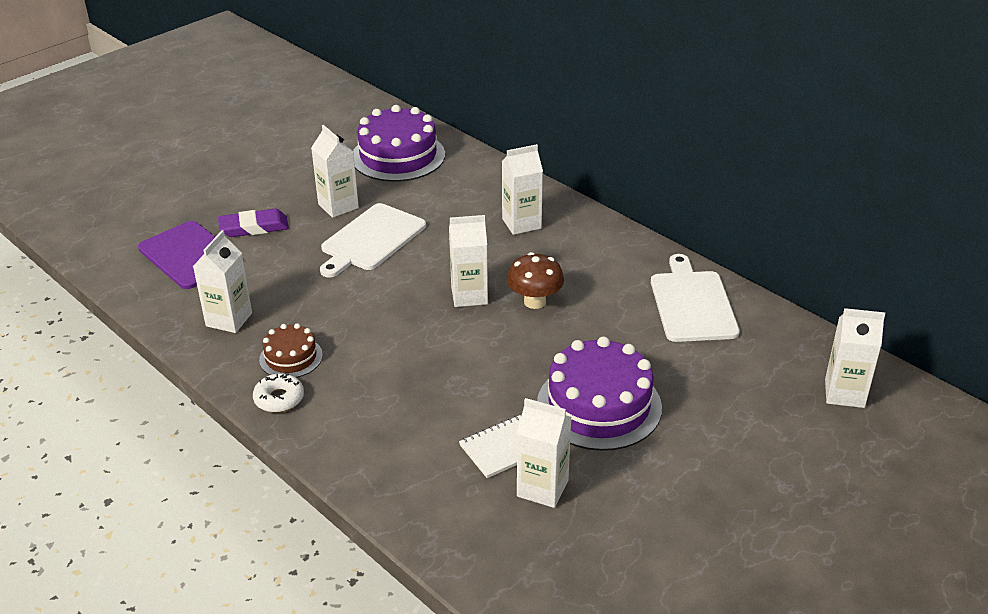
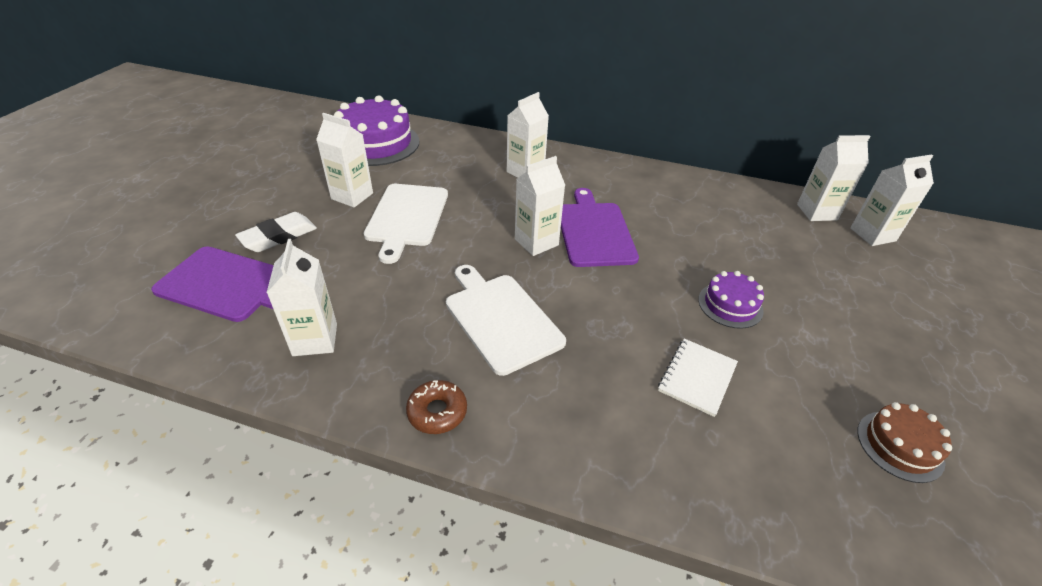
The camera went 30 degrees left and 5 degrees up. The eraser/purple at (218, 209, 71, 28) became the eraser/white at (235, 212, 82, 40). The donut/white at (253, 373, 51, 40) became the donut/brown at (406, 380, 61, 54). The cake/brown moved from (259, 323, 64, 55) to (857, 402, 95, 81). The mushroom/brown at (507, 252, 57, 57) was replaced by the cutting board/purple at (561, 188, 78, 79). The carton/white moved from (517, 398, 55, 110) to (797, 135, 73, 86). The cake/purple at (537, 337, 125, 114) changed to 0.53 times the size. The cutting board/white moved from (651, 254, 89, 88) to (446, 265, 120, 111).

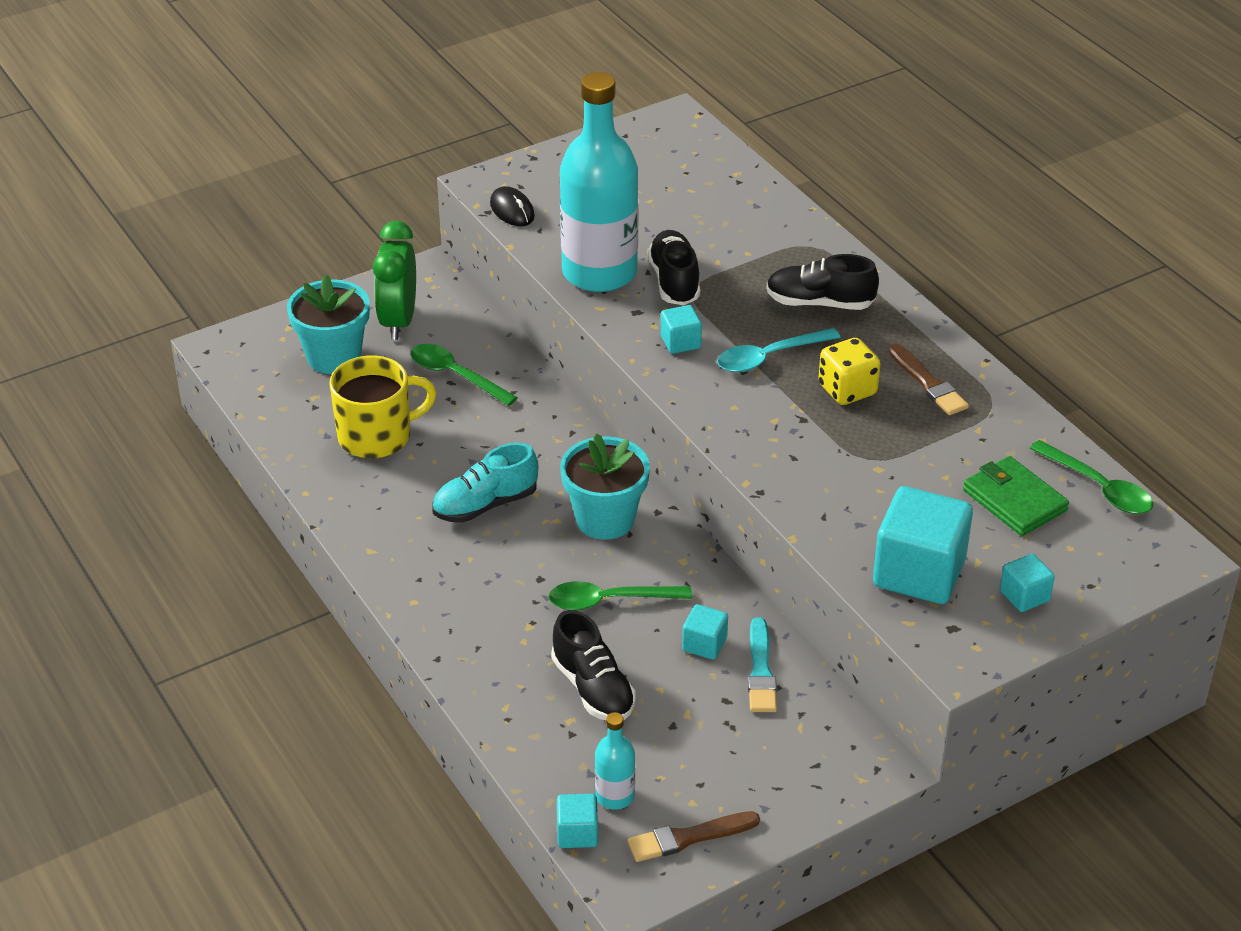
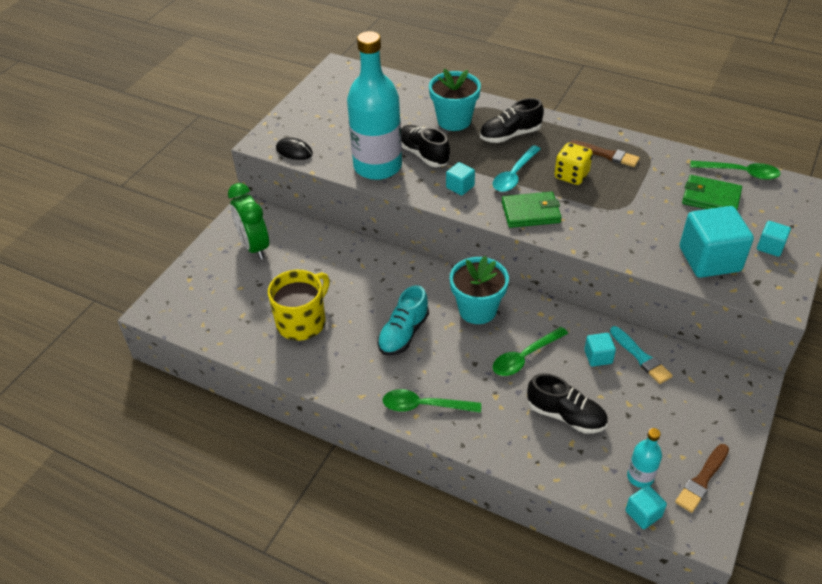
The camera went 30 degrees left and 5 degrees up. The flower pot/turquoise moved from (287, 274, 83, 100) to (429, 68, 52, 63). The spoon/green moved from (411, 344, 107, 62) to (383, 389, 98, 24). The wallet/green at (502, 192, 59, 36) appeared.

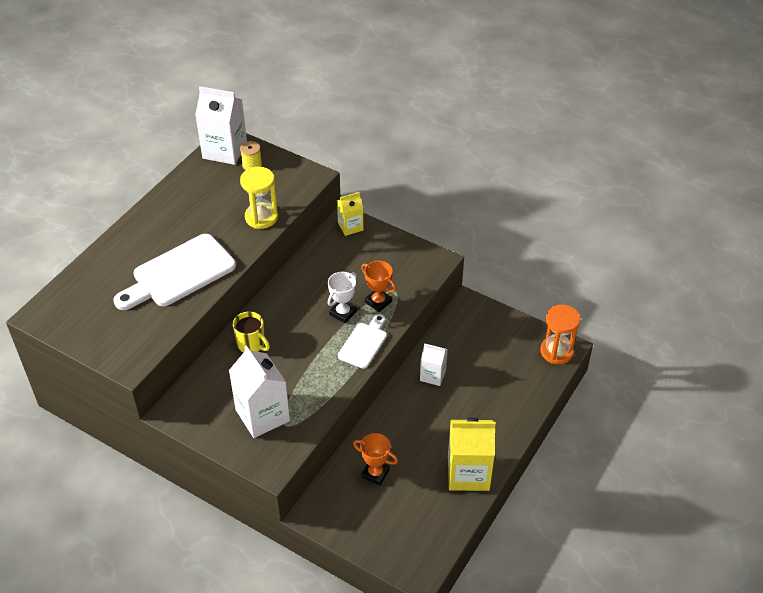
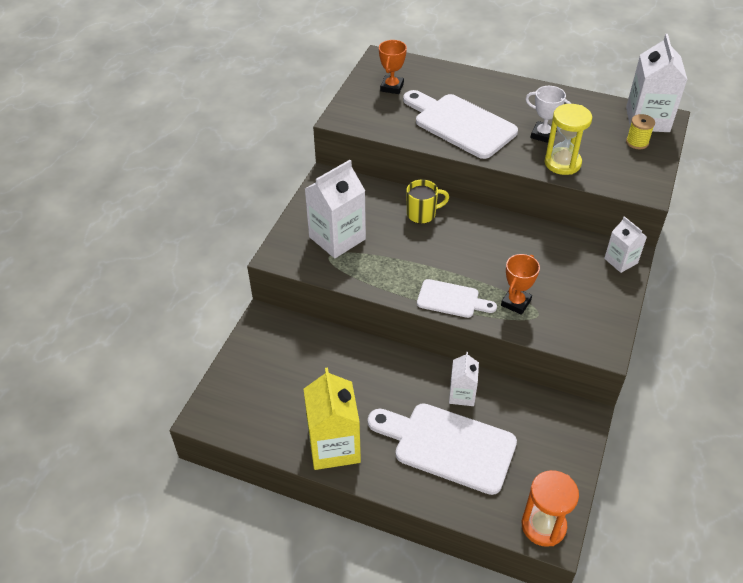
The camera went 80 degrees right and 0 degrees up. The mug/yellow at (233, 311, 37, 41) turned 135 degrees counterclockwise. The trophy/white moved from (328, 272, 29, 51) to (526, 86, 45, 57). The carton/yellow at (337, 192, 27, 44) became the carton/white at (604, 216, 43, 57). The trophy/orange moved from (353, 433, 45, 53) to (379, 40, 28, 54). The cutting board/white at (368, 403, 149, 92) appeared.

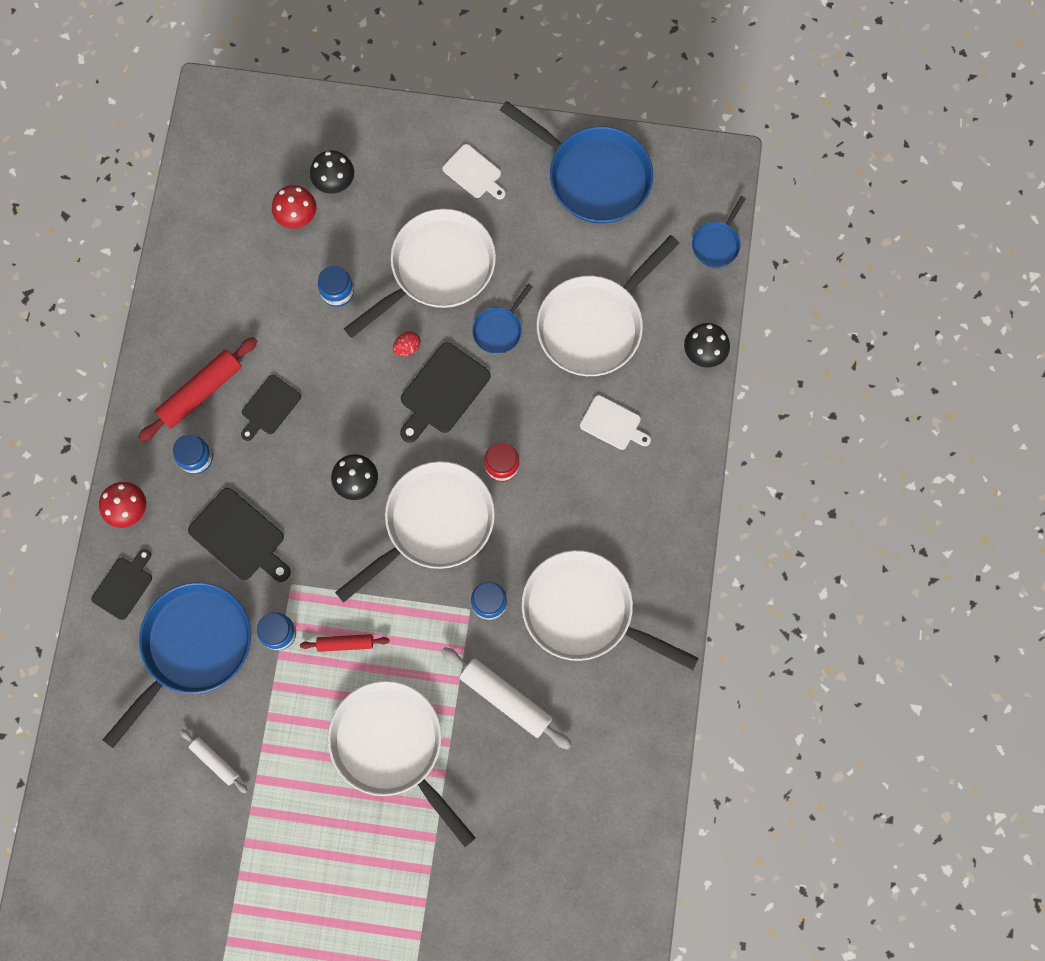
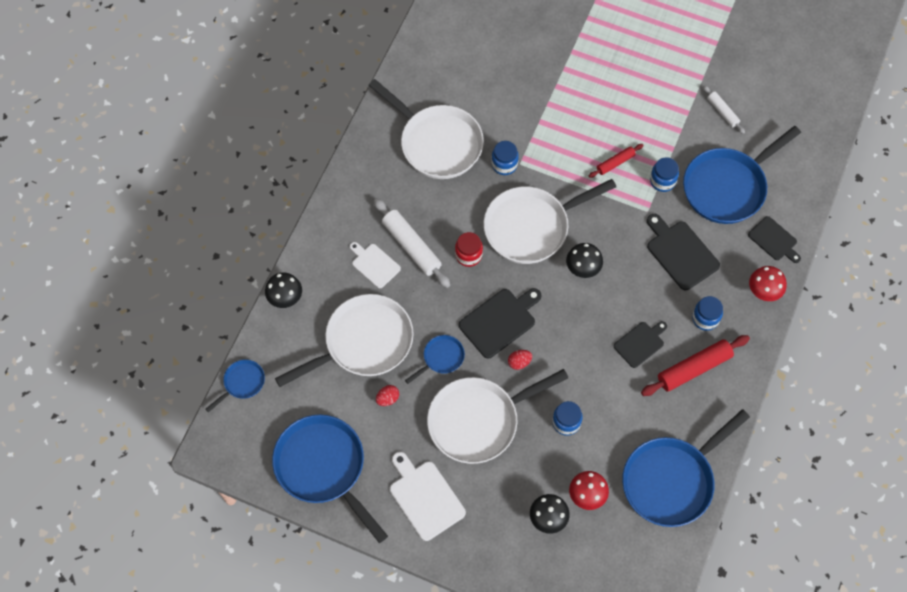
The camera went 165 degrees left and 10 degrees down. The cutting board/black at (91, 549, 61, 71) turned 90 degrees counterclockwise. The rolling pin/red at (300, 634, 90, 18) turned 45 degrees counterclockwise. The pan/white at (328, 681, 147, 166) disappeared. The rolling pin/white moved from (441, 647, 131, 102) to (374, 198, 76, 90). The cutting board/white at (442, 144, 64, 56) changed to 1.53 times the size. The egg/red at (376, 385, 23, 21) appeared. The pan/blue at (622, 409, 128, 118) appeared.

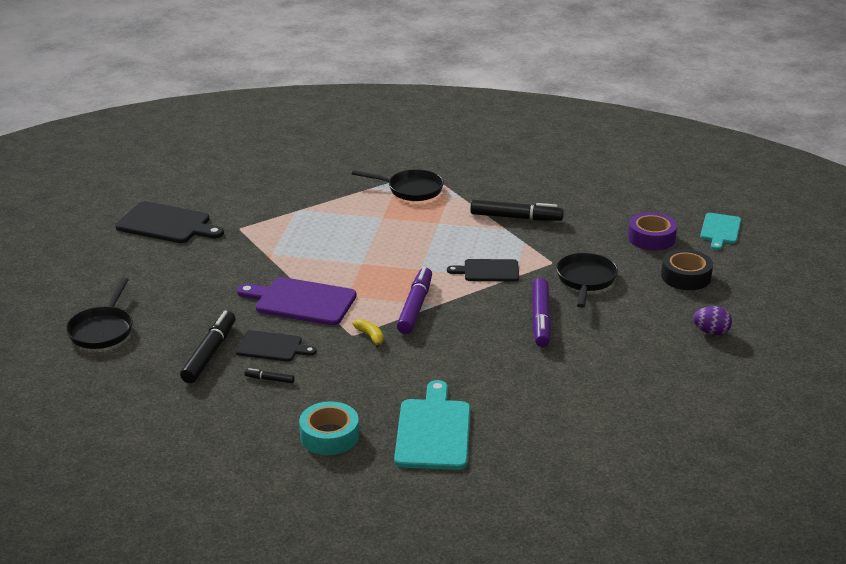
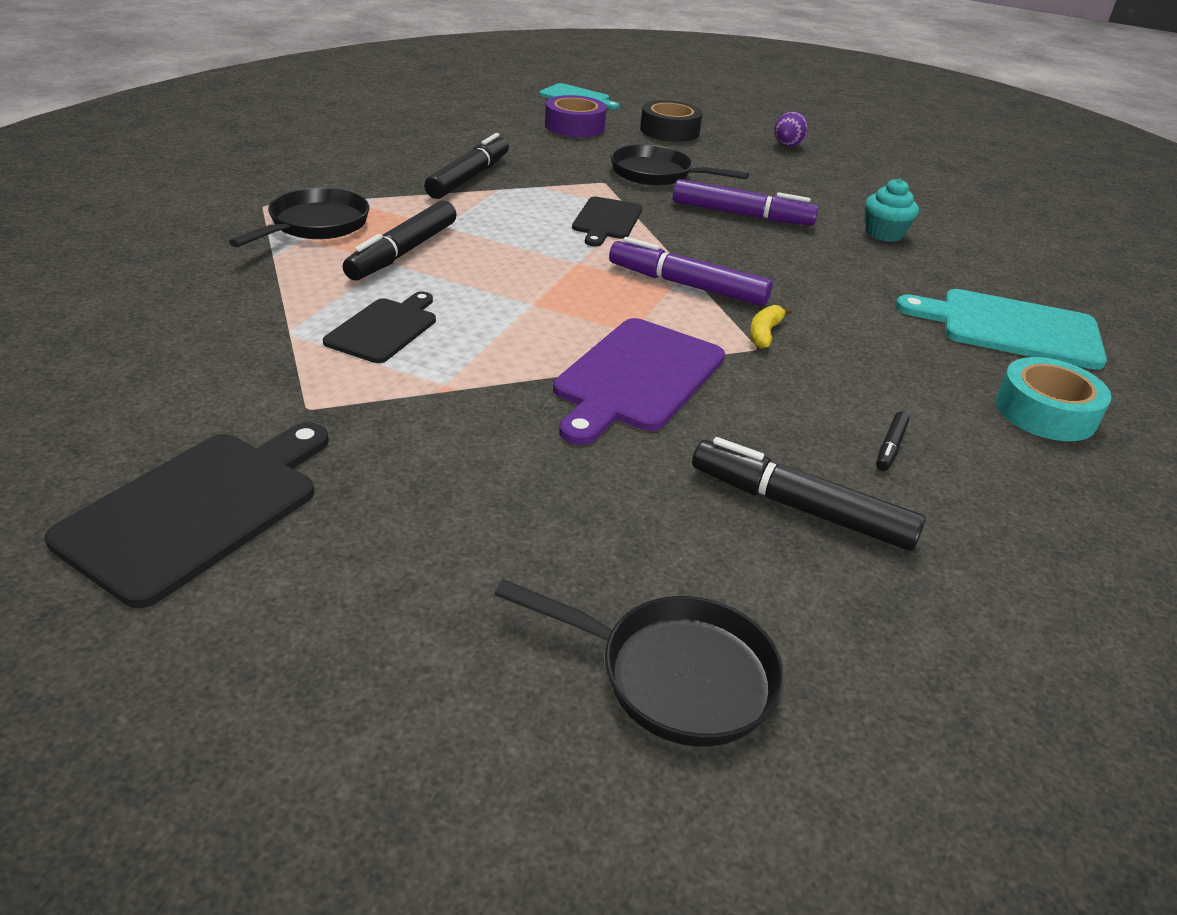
The camera went 80 degrees left and 5 degrees up. The cutting board/black moved from (236, 330, 81, 32) to (323, 292, 113, 71). The banana/yellow at (353, 319, 31, 29) turned 45 degrees counterclockwise. The marker/black at (343, 200, 114, 80) appeared. The cupcake/turquoise at (865, 178, 54, 64) appeared.

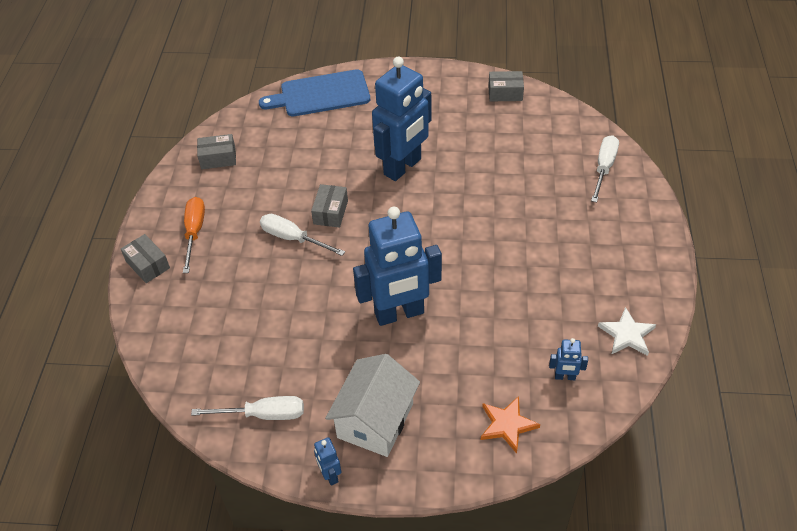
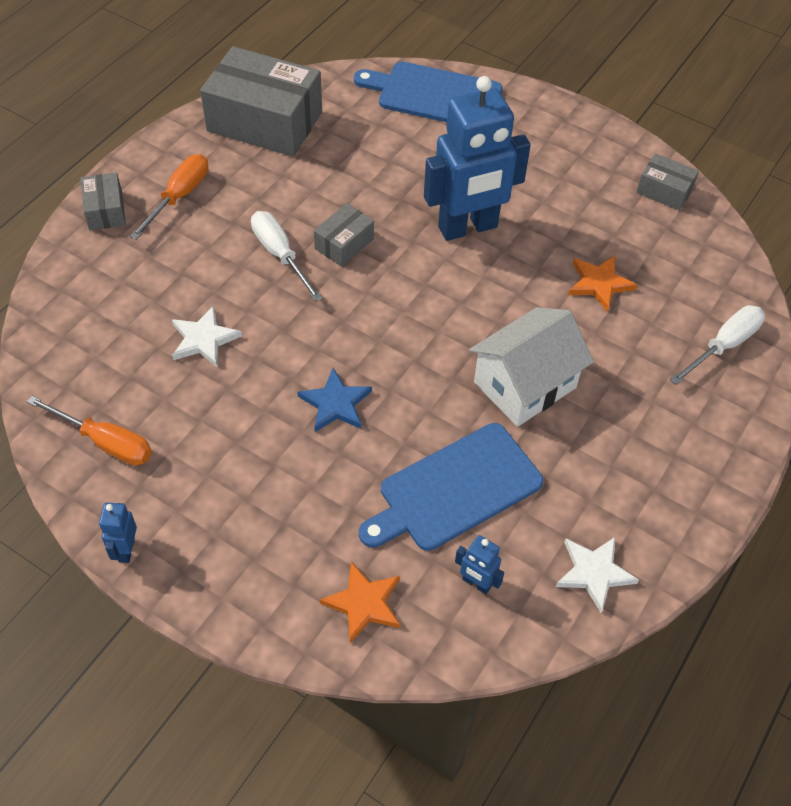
The camera went 25 degrees right and 5 degrees up. The screwdriver/white at (191, 396, 113, 24) became the screwdriver/orange at (27, 396, 125, 69). The box/grey at (197, 134, 39, 35) changed to 2.11 times the size. The house/white moved from (325, 354, 95, 103) to (469, 307, 125, 120). The robot/blue at (353, 207, 89, 119) was replaced by the star/blue at (297, 368, 75, 64). The star/white at (172, 306, 70, 61) appeared. The cutting board/blue at (359, 423, 184, 128) appeared. The star/orange at (568, 255, 69, 57) appeared.

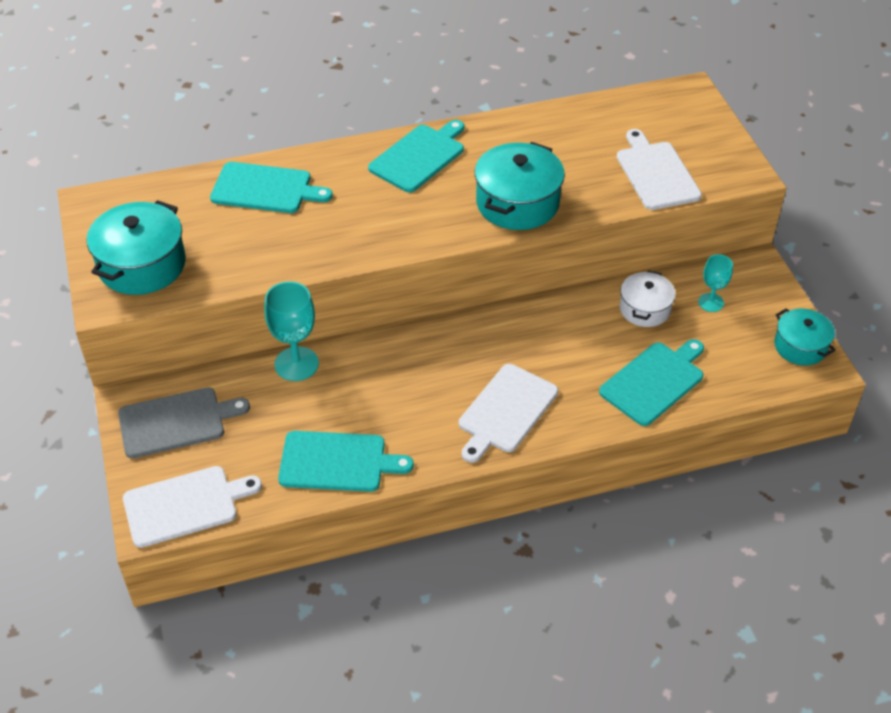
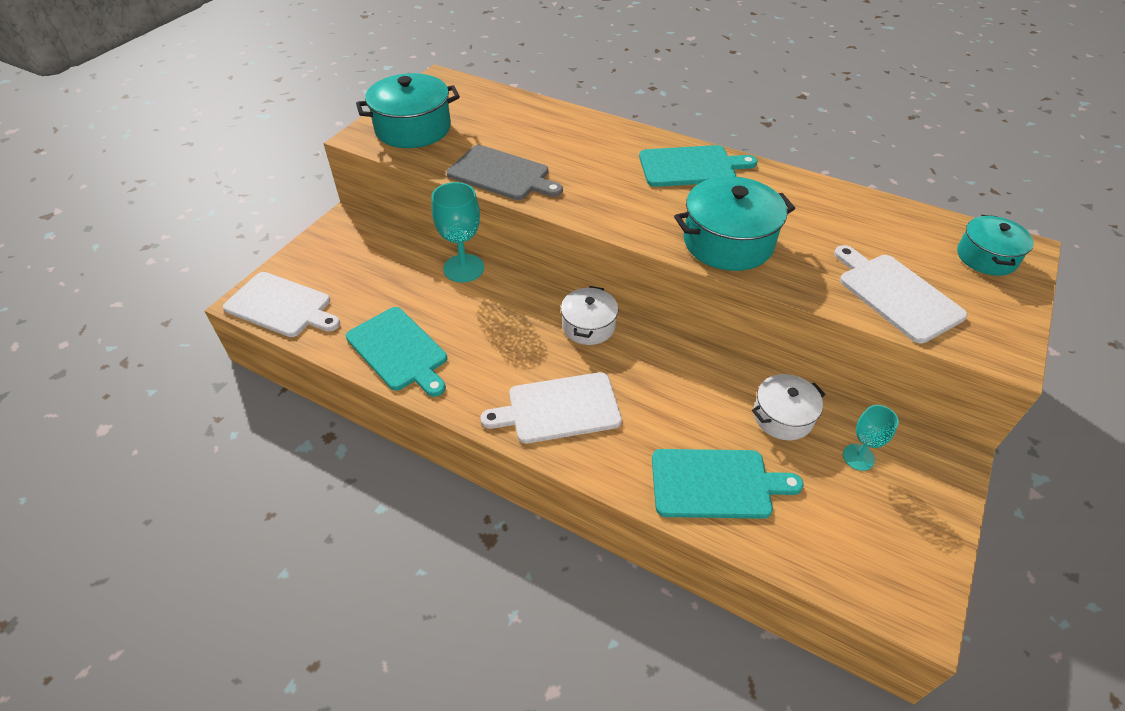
The camera went 45 degrees right and 0 degrees up. The cutting board/grey moved from (118, 387, 132, 71) to (447, 145, 116, 55). The cutting board/turquoise at (210, 162, 123, 51) disappeared. The cutting board/white at (617, 129, 85, 81) turned 60 degrees counterclockwise. The pot/turquoise moved from (774, 308, 62, 57) to (957, 215, 77, 61). The pot/white at (561, 286, 57, 59) appeared.

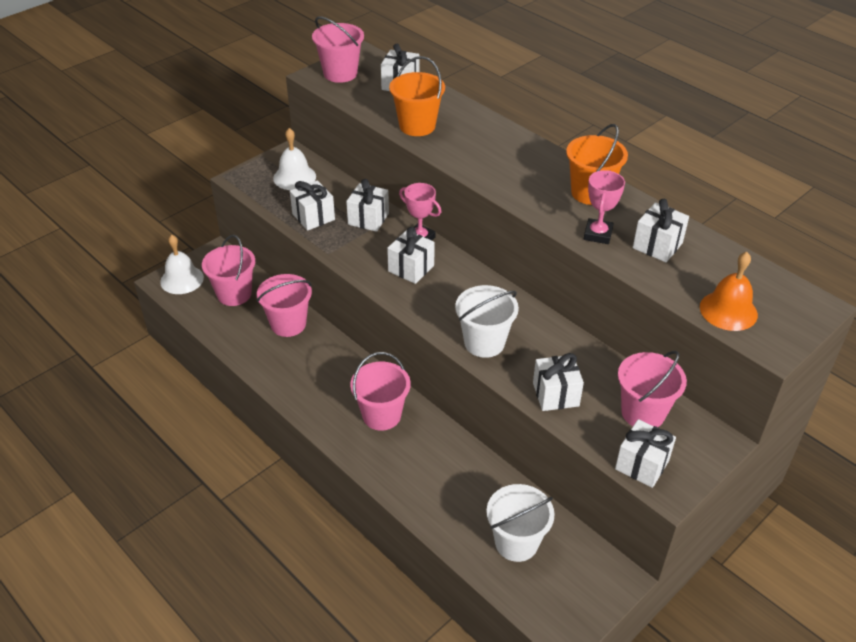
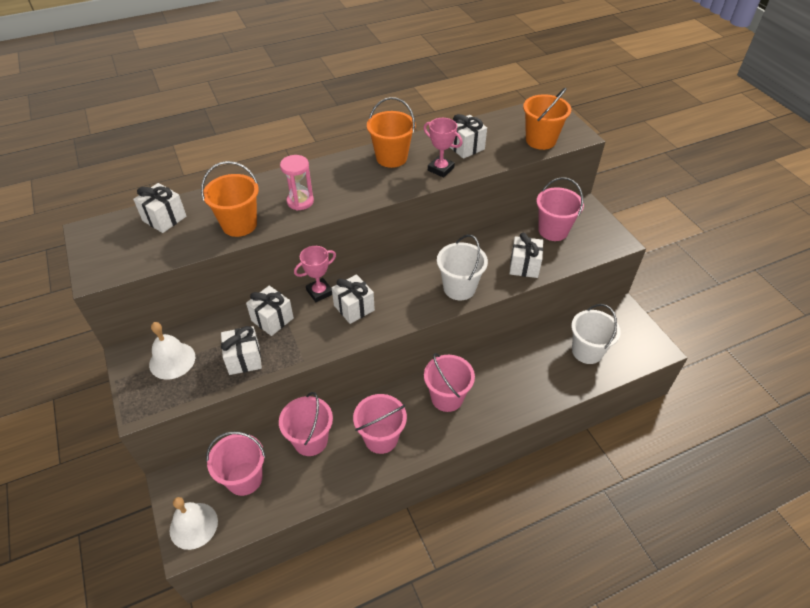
The camera went 70 degrees left and 5 degrees up. The bucket/pink moved from (312, 16, 52, 67) to (353, 394, 54, 60). The gift/white at (615, 419, 61, 69) disappeared. The bell/orange at (700, 252, 58, 79) was replaced by the bucket/orange at (523, 88, 48, 62). The hourglass/pink at (280, 155, 34, 56) appeared.

